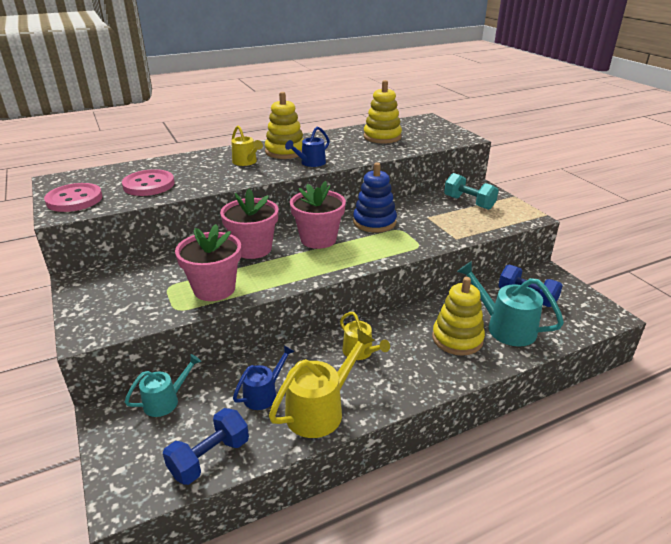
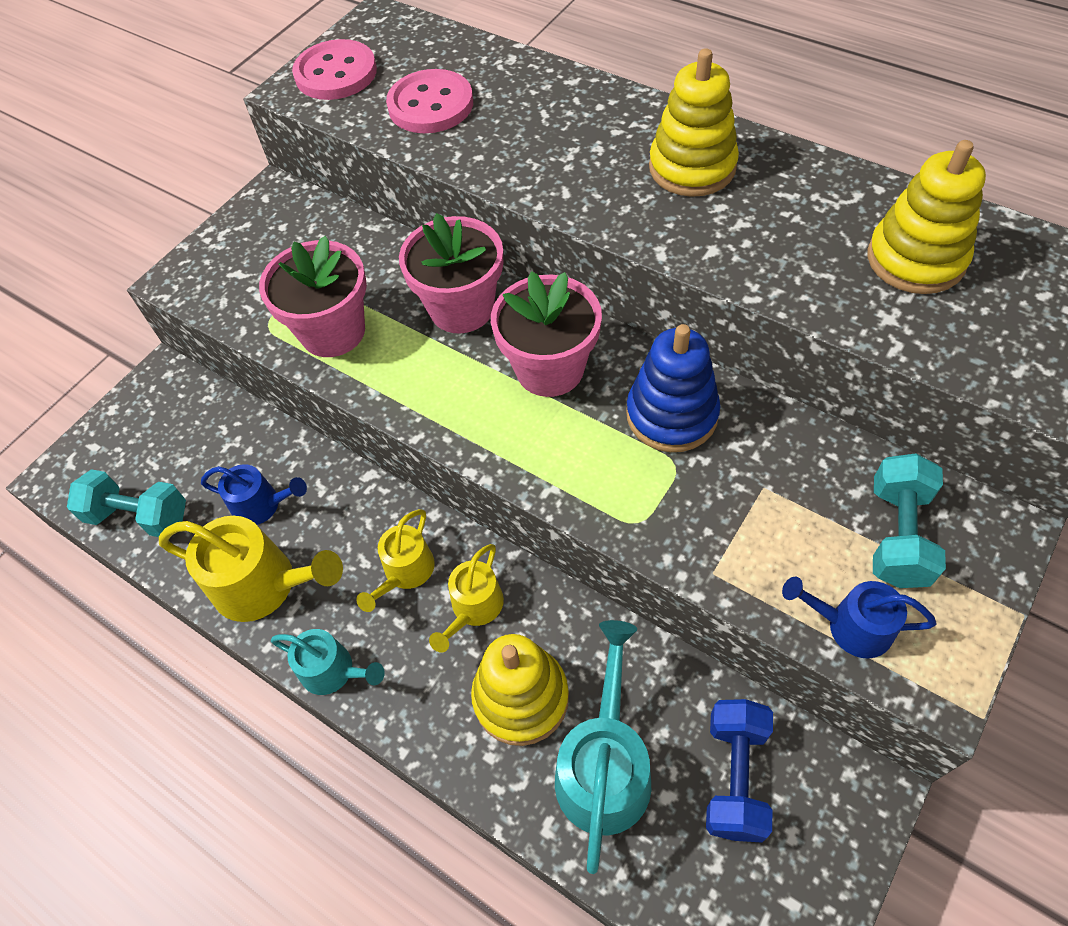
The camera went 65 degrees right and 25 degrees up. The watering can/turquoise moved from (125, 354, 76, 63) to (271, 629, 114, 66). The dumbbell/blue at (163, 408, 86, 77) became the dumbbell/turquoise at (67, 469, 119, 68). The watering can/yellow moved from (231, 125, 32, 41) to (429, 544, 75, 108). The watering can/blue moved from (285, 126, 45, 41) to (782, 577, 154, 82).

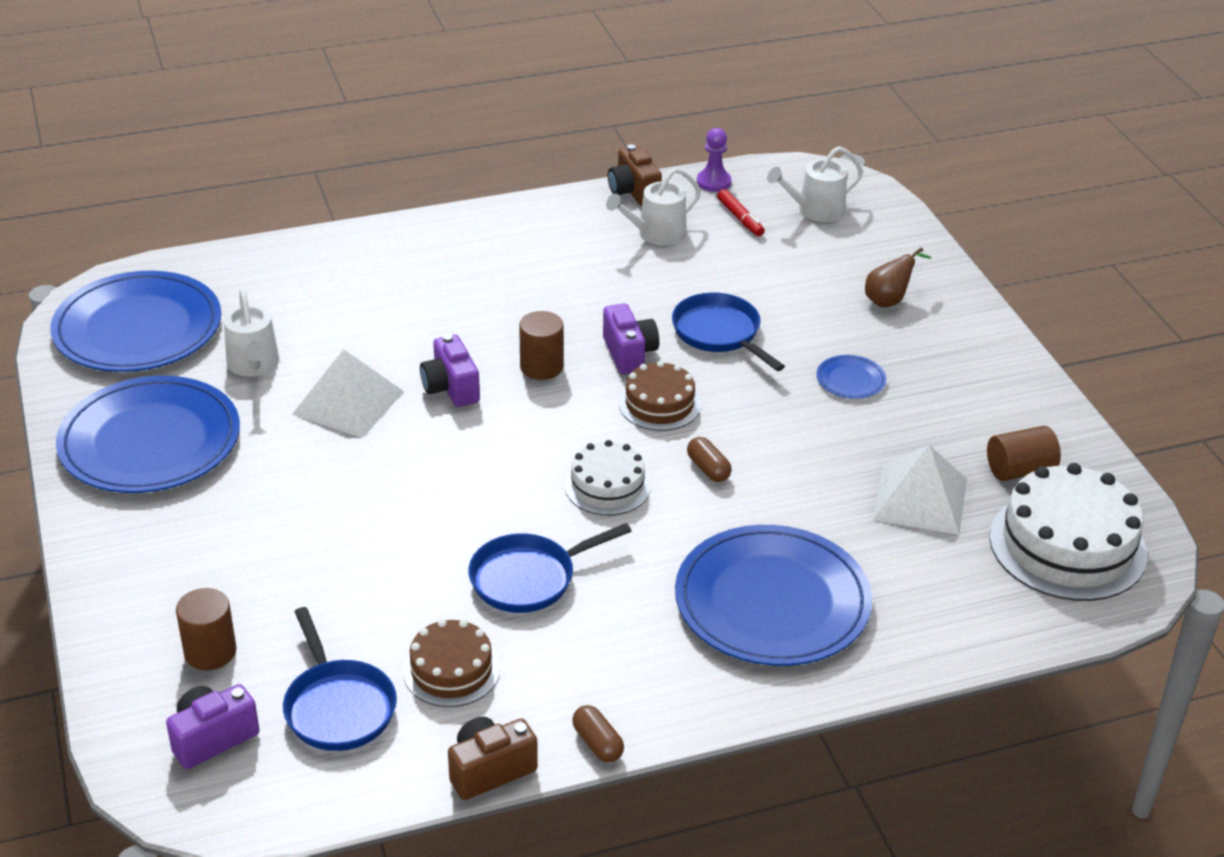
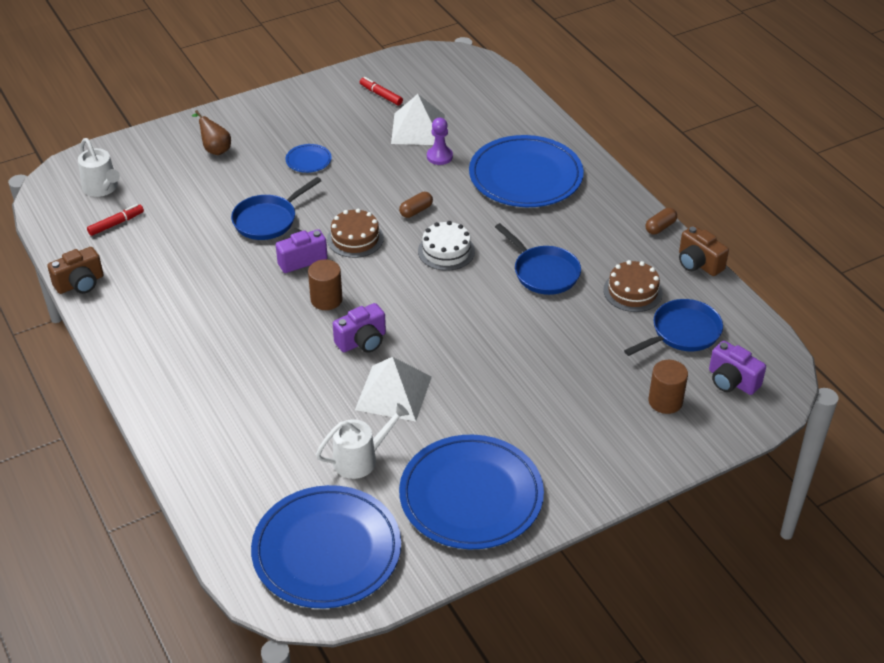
The camera went 100 degrees left and 5 degrees up. The watering can/white at (606, 168, 95, 77) disappeared. The pawn/purple moved from (697, 128, 34, 64) to (427, 118, 26, 47). The cylinder/brown at (987, 426, 74, 55) was replaced by the marker/red at (360, 77, 43, 28). The cake/white at (990, 463, 157, 138) disappeared.

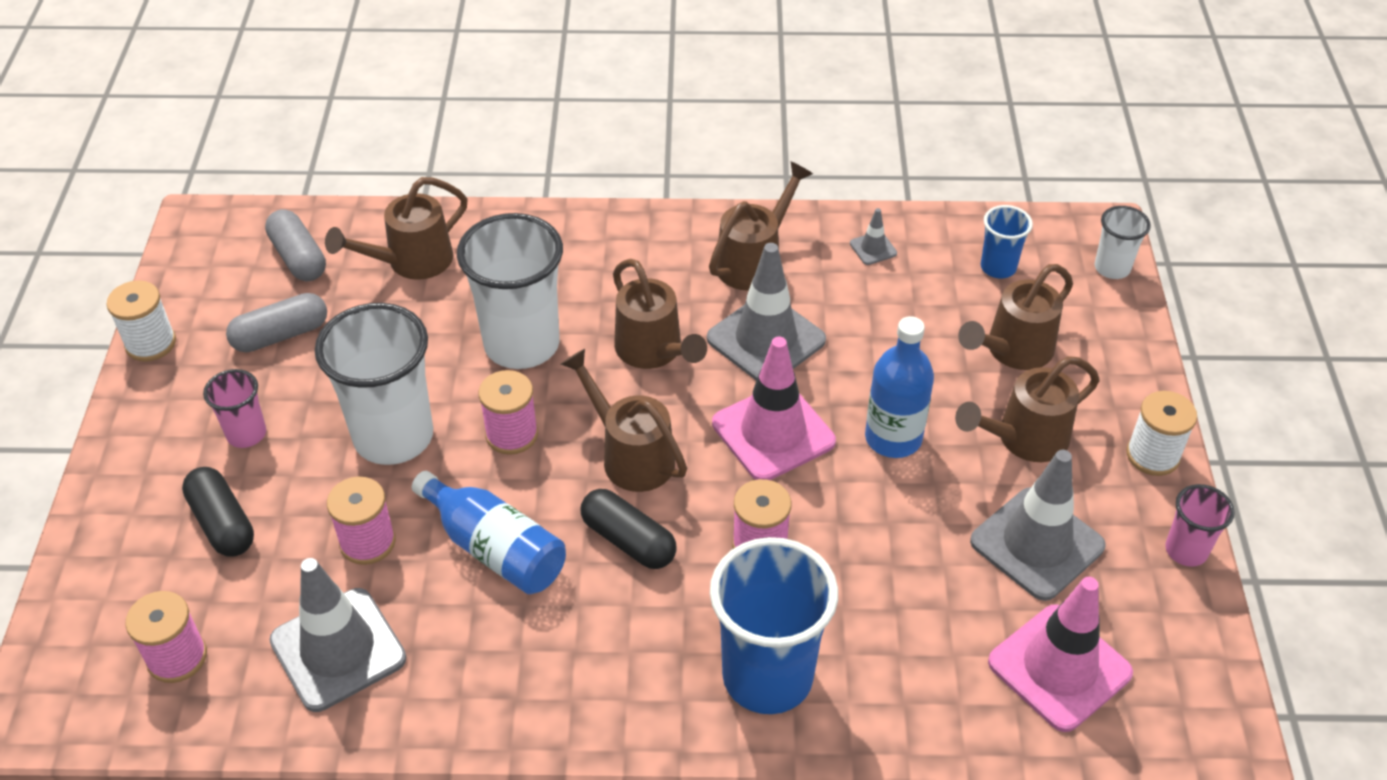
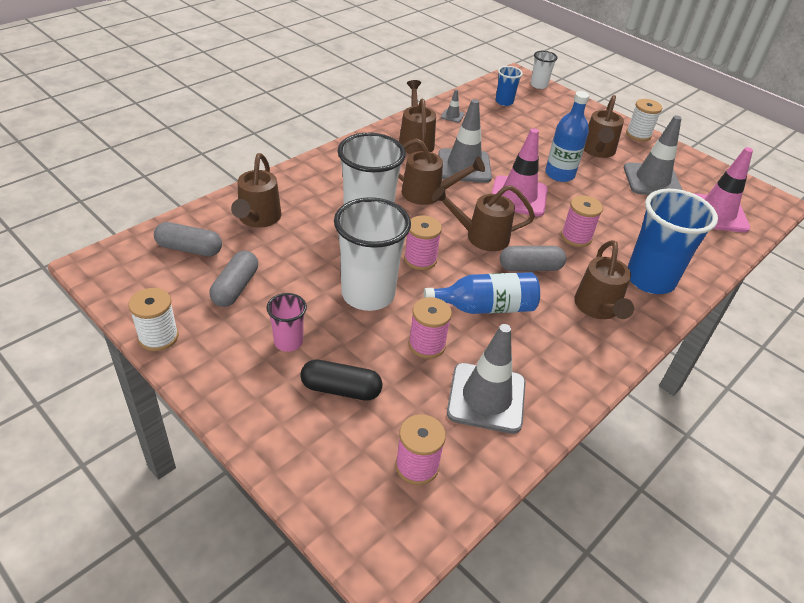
The camera went 50 degrees left and 5 degrees down. The capsule/black at (581, 489, 96, 80) became the capsule/grey at (500, 246, 66, 25). The watering can/brown moved from (958, 264, 115, 106) to (574, 240, 60, 79). The cup/pink at (1165, 484, 70, 83) disappeared.

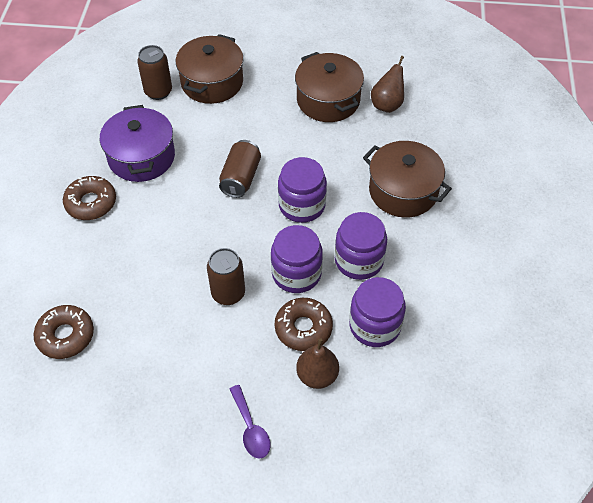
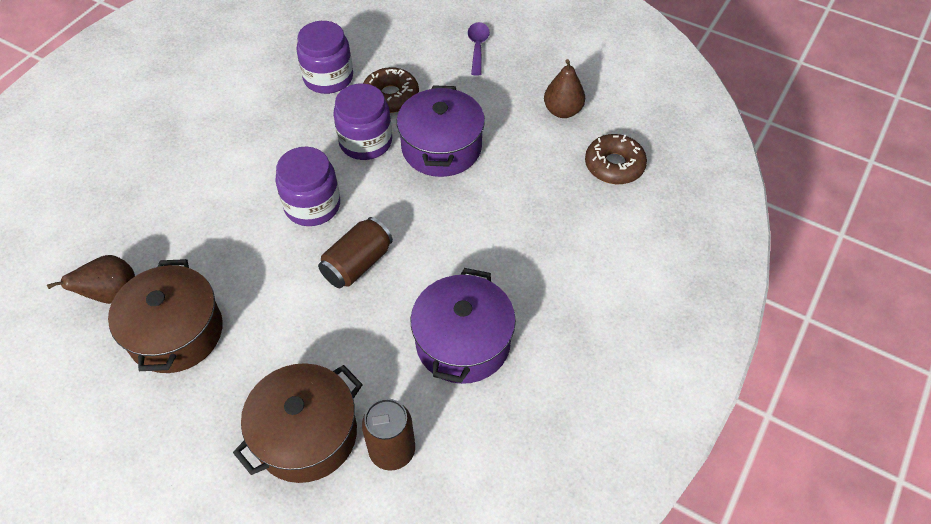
The camera went 155 degrees left and 0 degrees up. The donut/brown at (63, 176, 53, 44) disappeared. The can/brown at (207, 248, 38, 57) was replaced by the pot/purple at (397, 85, 88, 92). The pear/brown moved from (296, 339, 43, 50) to (544, 59, 41, 59). The jar/purple at (335, 212, 52, 68) disappeared. The pot/brown at (363, 141, 89, 77) disappeared.

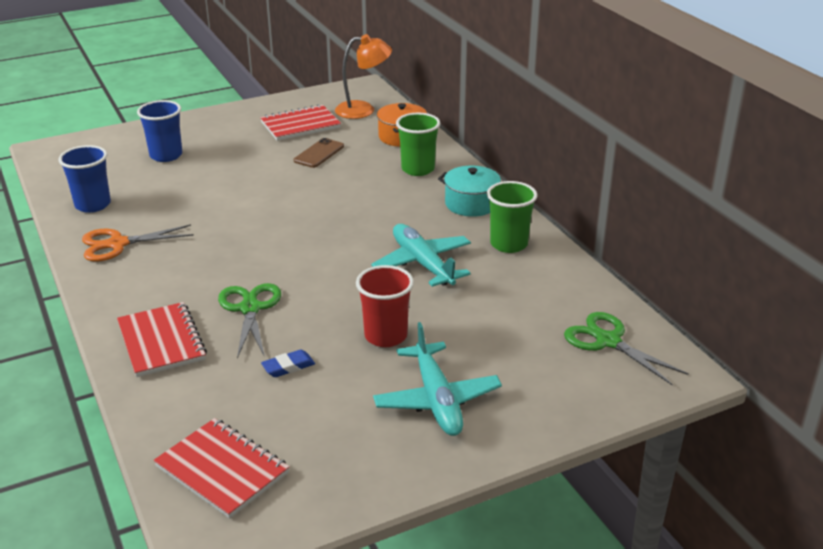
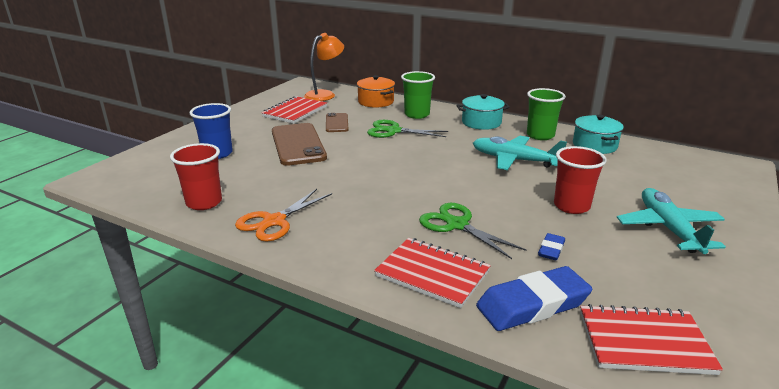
The camera went 35 degrees left and 5 degrees down. The cup/blue at (58, 145, 53, 68) became the cup/red at (170, 143, 52, 67). The plane/turquoise at (373, 322, 129, 114) turned 135 degrees counterclockwise. The scissors/green moved from (564, 312, 125, 74) to (367, 120, 81, 18). The phone/brown at (272, 123, 55, 43) appeared. The eraser/blue at (476, 266, 116, 65) appeared. The pot/turquoise at (573, 115, 51, 39) appeared.

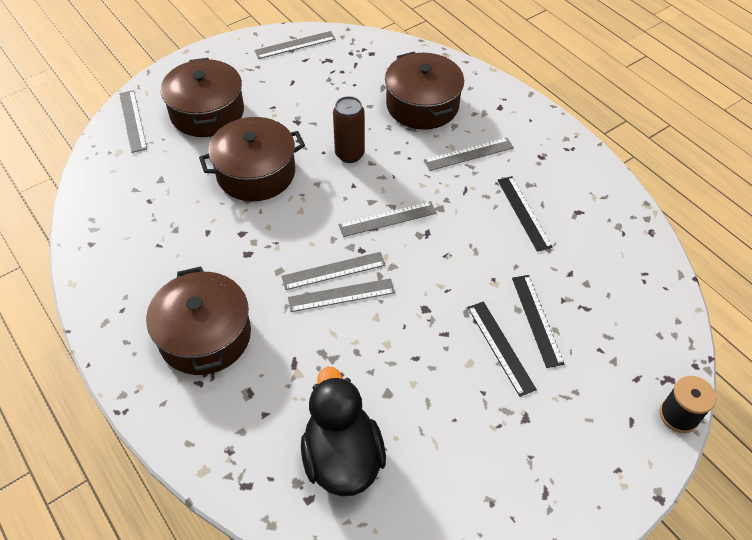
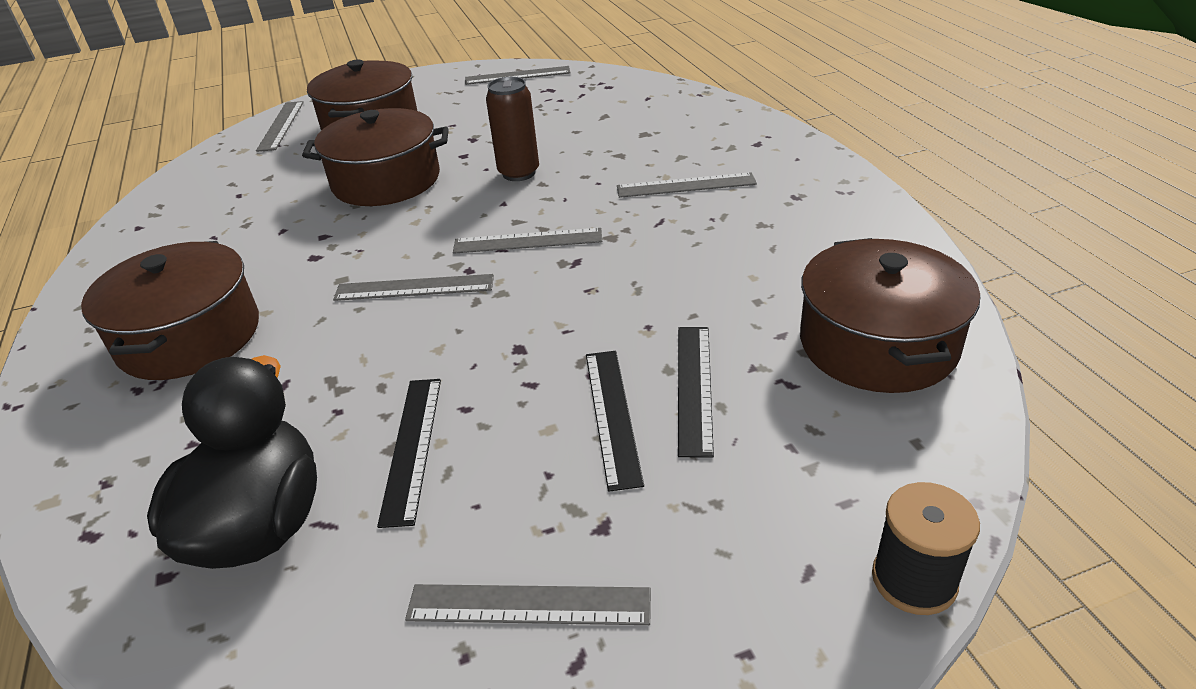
The camera went 20 degrees right and 15 degrees down. The ruler/grey moved from (288, 278, 107, 34) to (405, 584, 246, 41). The pot/brown moved from (385, 52, 79, 78) to (800, 238, 180, 155). The ruler/black moved from (498, 176, 55, 76) to (377, 379, 64, 149).

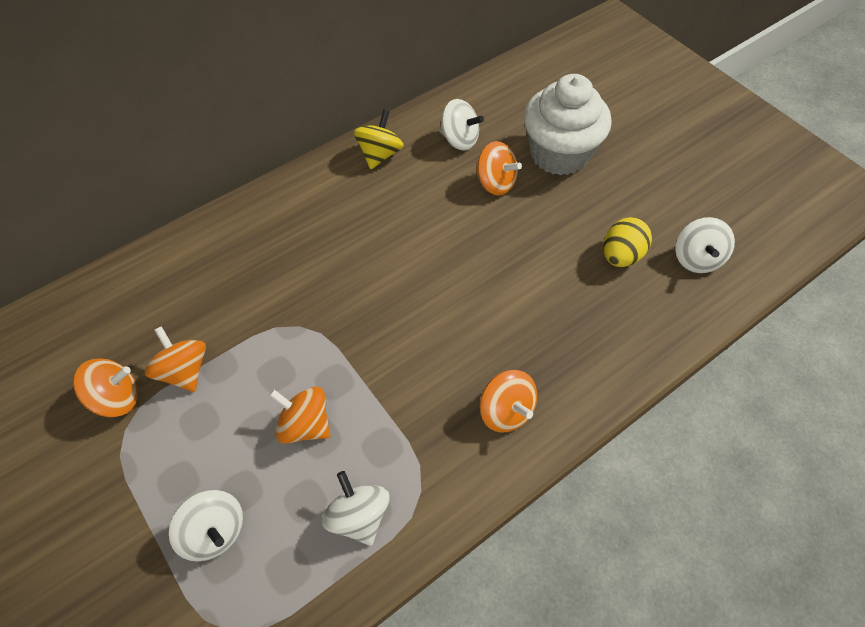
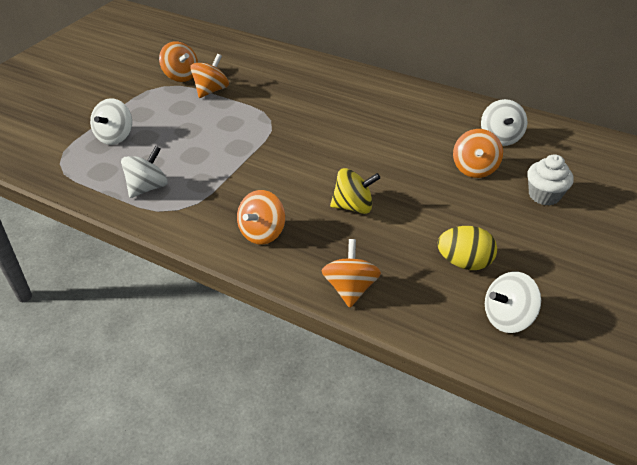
The camera went 65 degrees right and 15 degrees down. The spinning top/orange moved from (269, 387, 61, 57) to (322, 239, 59, 69). The spinning top/yellow moved from (354, 110, 50, 59) to (330, 168, 50, 46). The cupcake/white at (524, 74, 88, 101) changed to 0.53 times the size.

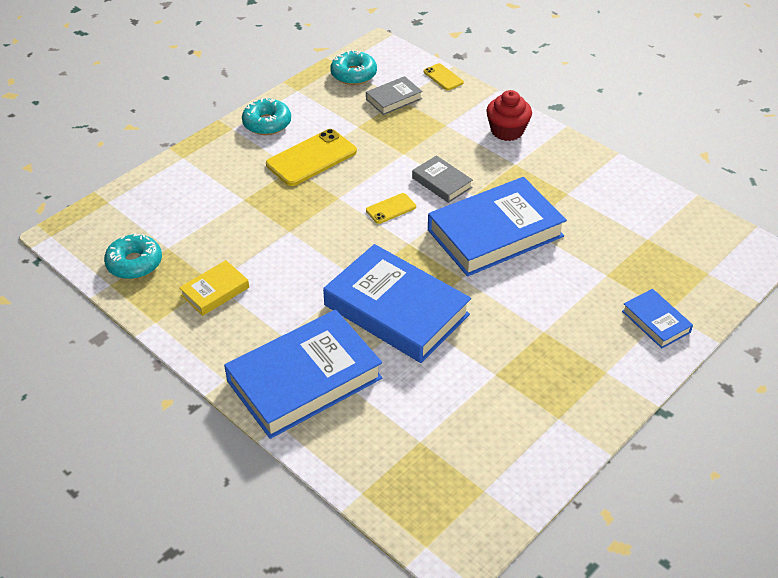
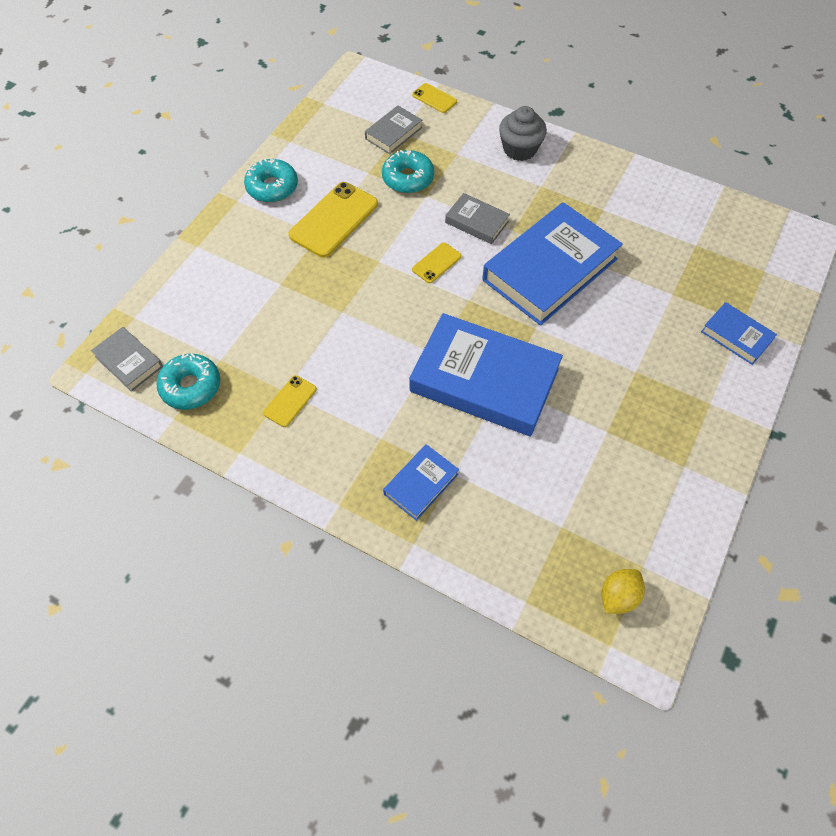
The camera went 15 degrees left and 15 degrees up. The book/yellow at (179, 260, 70, 56) was replaced by the phone/yellow at (263, 375, 54, 52). The book/blue at (224, 310, 158, 129) changed to 0.47 times the size. The donut/turquoise moved from (330, 50, 47, 35) to (382, 150, 52, 43). The cupcake/red at (486, 90, 46, 51) became the cupcake/grey at (499, 106, 48, 55). The book/grey at (91, 327, 72, 65) appeared. The lemon/yellow at (602, 569, 43, 45) appeared.

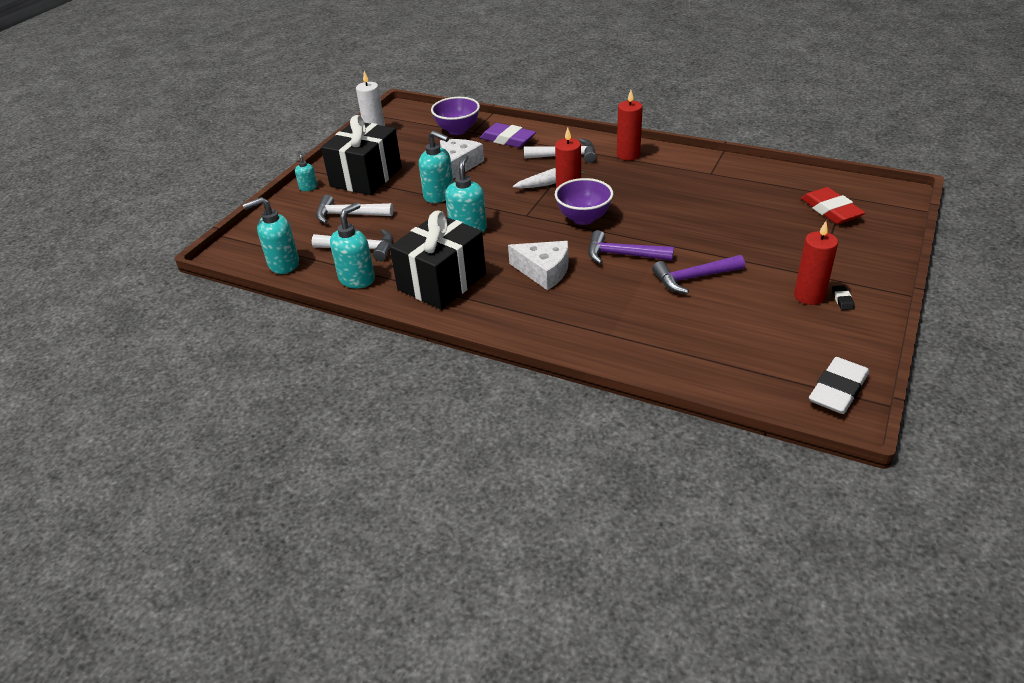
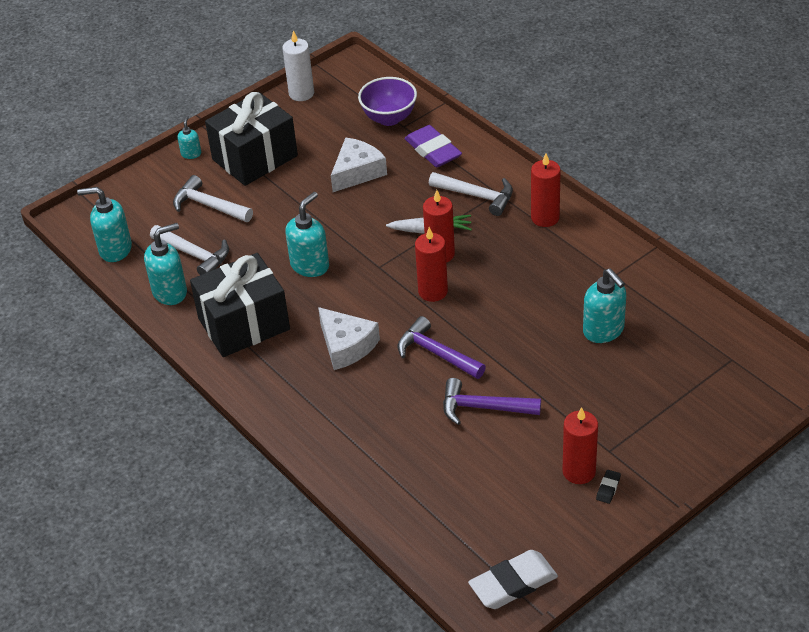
The camera went 25 degrees right and 5 degrees up. The soap dispenser/turquoise moved from (419, 131, 34, 72) to (583, 268, 43, 75). The bowl/purple at (555, 178, 58, 47) was replaced by the candle/red at (415, 227, 33, 75). The eraser/red at (801, 187, 64, 37) disappeared.

